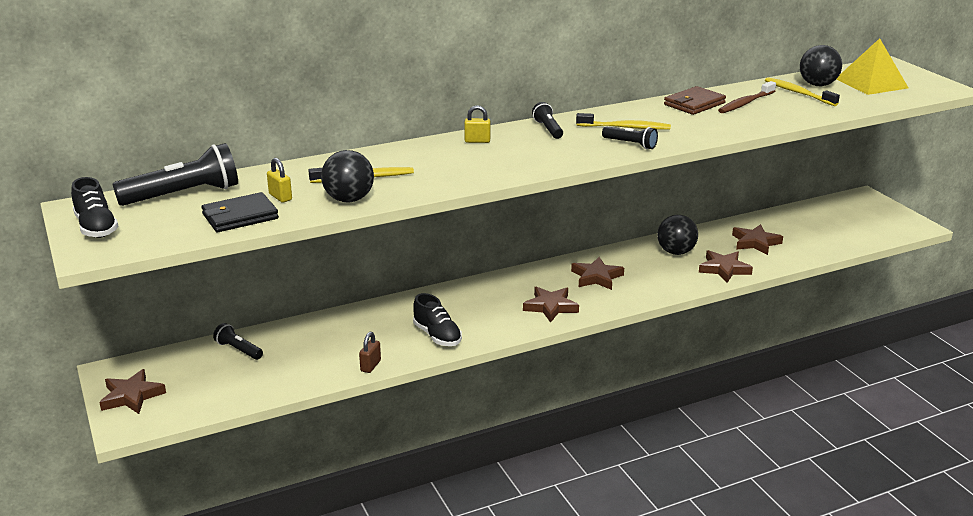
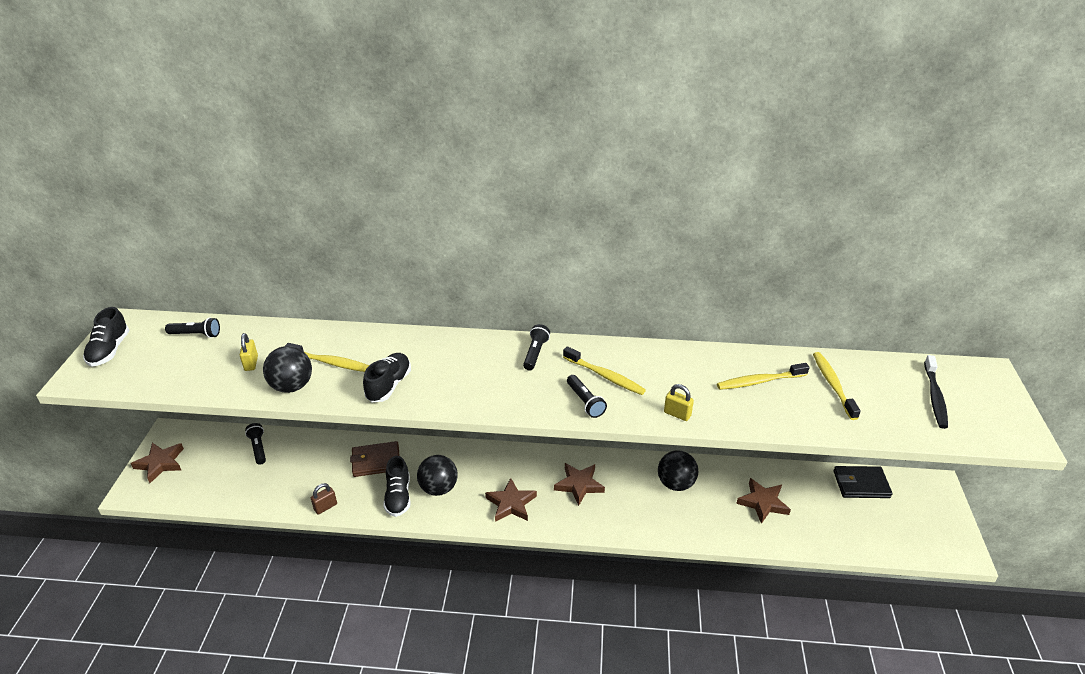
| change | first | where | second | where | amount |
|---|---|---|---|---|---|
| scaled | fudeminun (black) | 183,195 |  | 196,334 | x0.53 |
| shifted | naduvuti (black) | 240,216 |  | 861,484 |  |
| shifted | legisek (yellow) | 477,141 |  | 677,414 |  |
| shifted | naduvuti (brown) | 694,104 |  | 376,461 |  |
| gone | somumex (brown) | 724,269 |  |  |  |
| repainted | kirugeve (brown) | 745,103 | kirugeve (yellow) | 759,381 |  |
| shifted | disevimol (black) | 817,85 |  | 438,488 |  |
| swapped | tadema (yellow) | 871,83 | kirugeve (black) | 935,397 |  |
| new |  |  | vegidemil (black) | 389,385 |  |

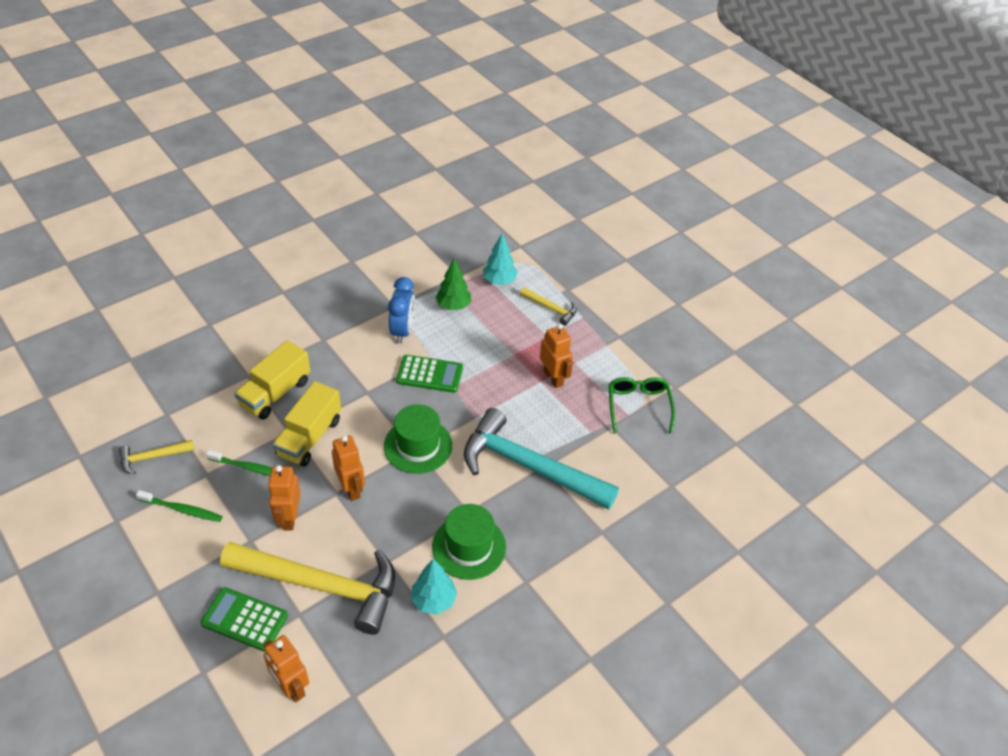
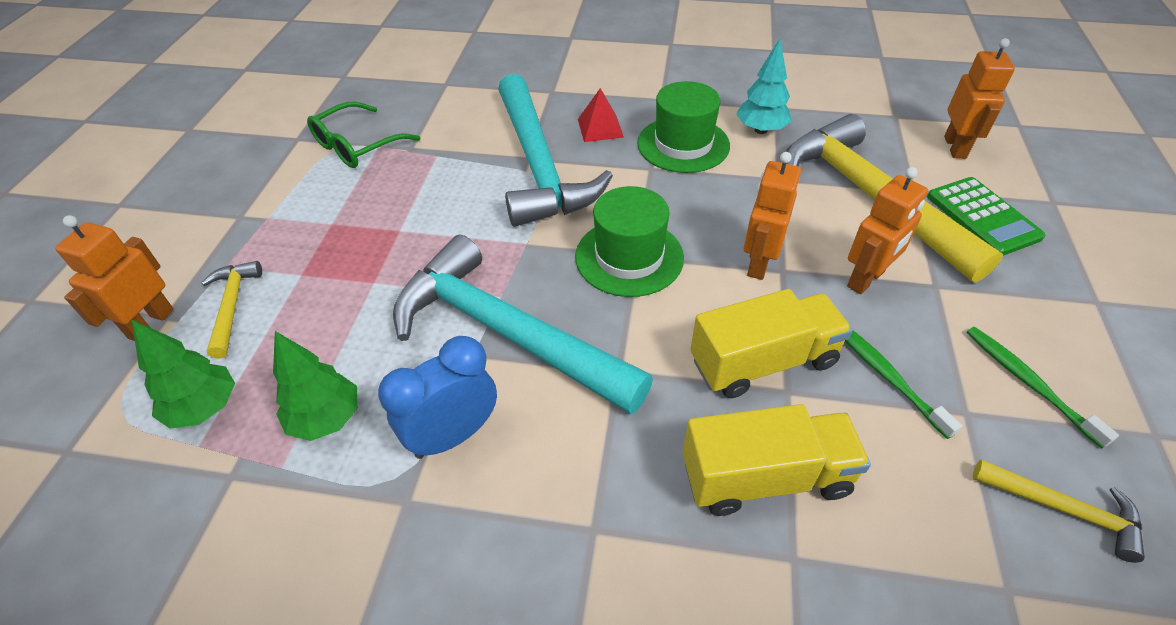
| change | first | where | second | where | amount |
|---|---|---|---|---|---|
| swapped | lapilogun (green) | 429,374 | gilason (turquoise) | 506,333 |  |
| repainted | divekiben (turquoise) | 499,281 | divekiben (green) | 204,408 |  |
| shifted | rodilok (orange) | 553,378 |  | 151,323 |  |
| new |  |  | tadema (red) | 600,128 |  |

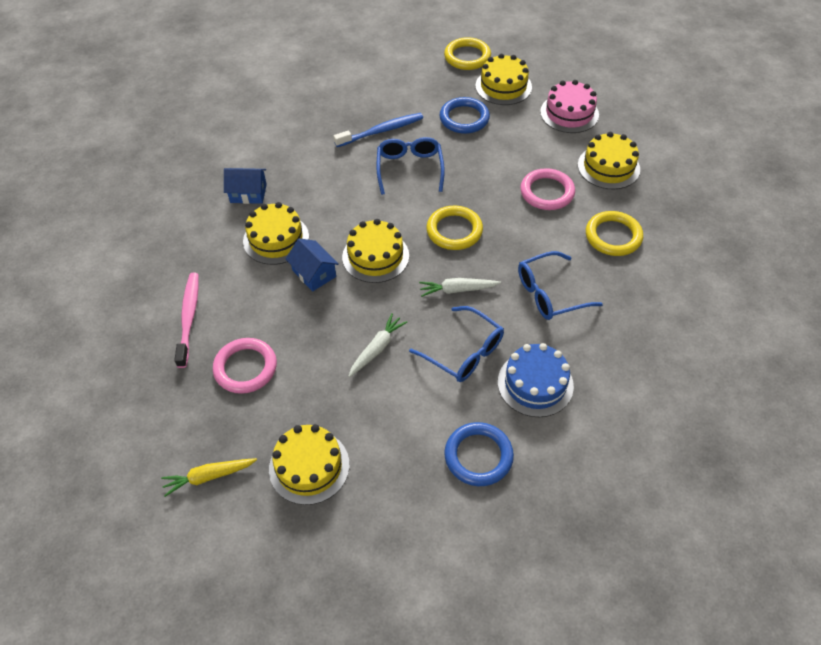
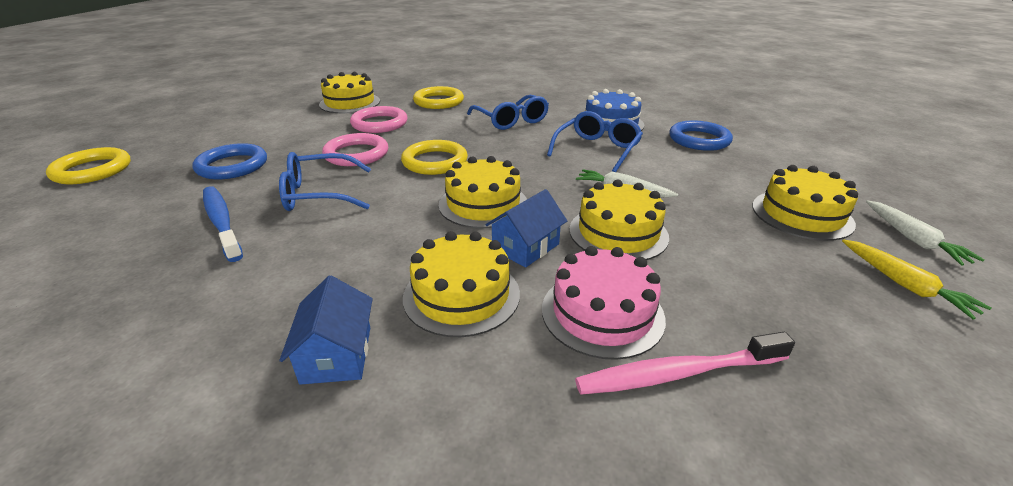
| change | first | where | second | where | amount |
|---|---|---|---|---|---|
| shifted | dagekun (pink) | 245,368 |  | 356,154 |  |
| shifted | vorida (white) | 457,290 |  | 913,239 |  |
| shifted | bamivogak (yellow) | 503,86 |  | 618,233 |  |
| shifted | bamivogak (pink) | 569,113 |  | 602,313 |  |

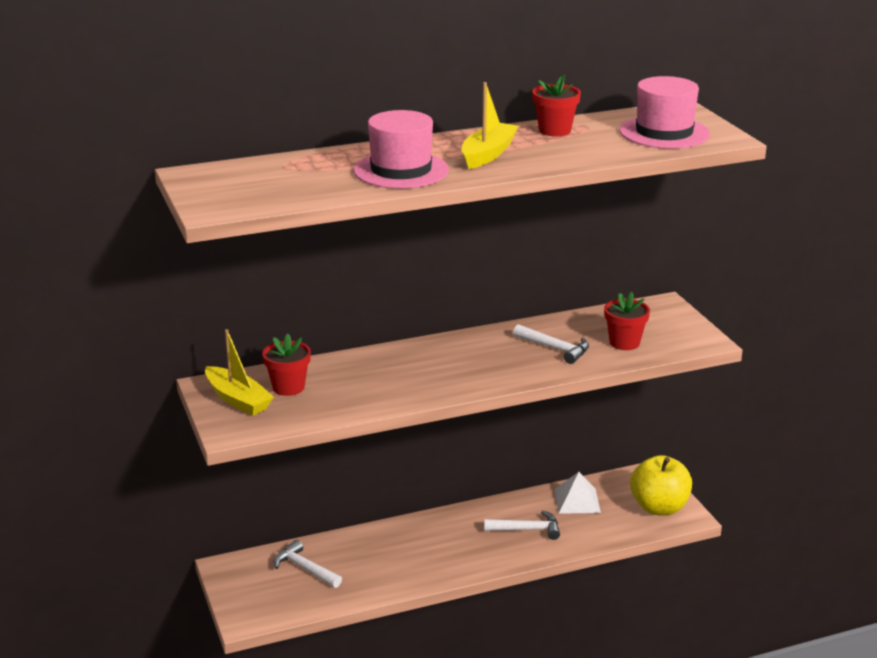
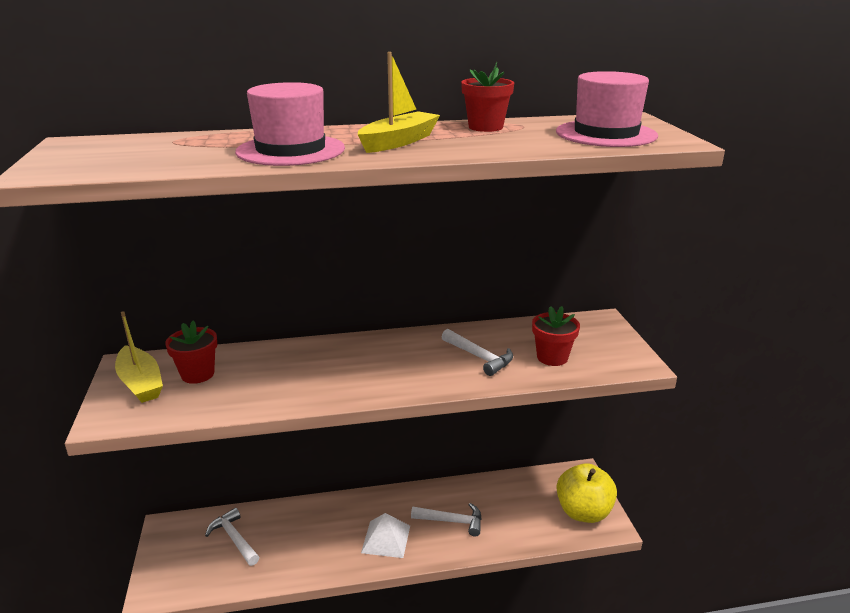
| change | first | where | second | where | amount |
|---|---|---|---|---|---|
| shifted | tadema (white) | 577,500 |  | 386,539 |  |

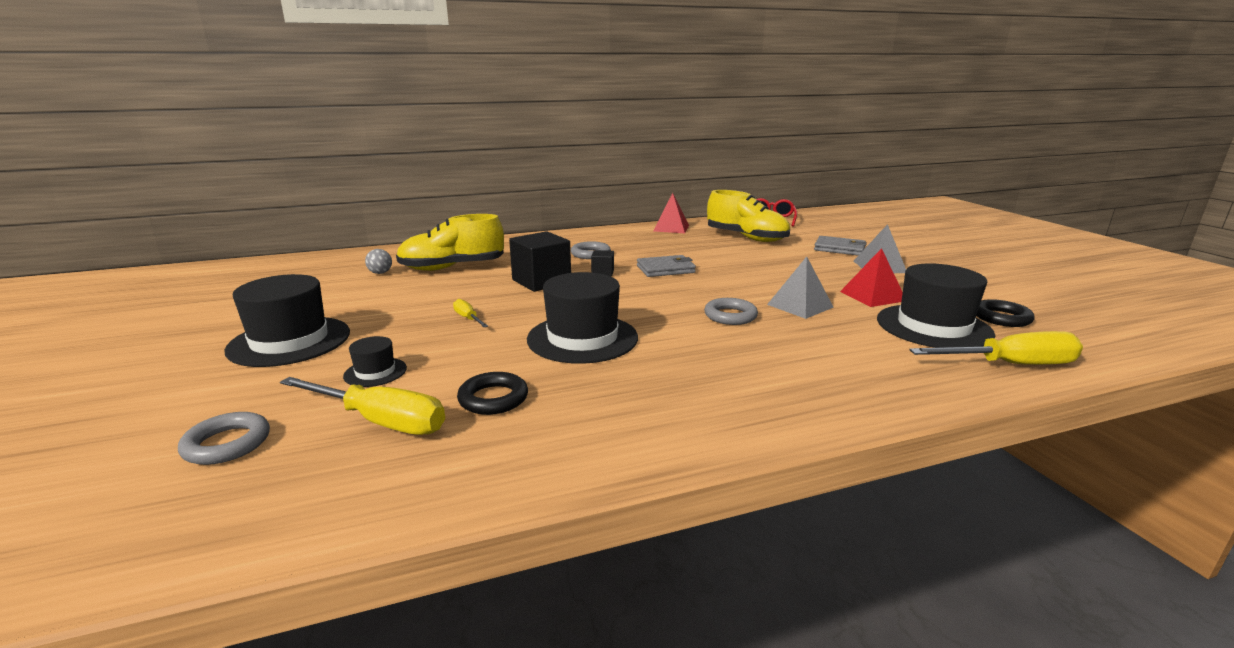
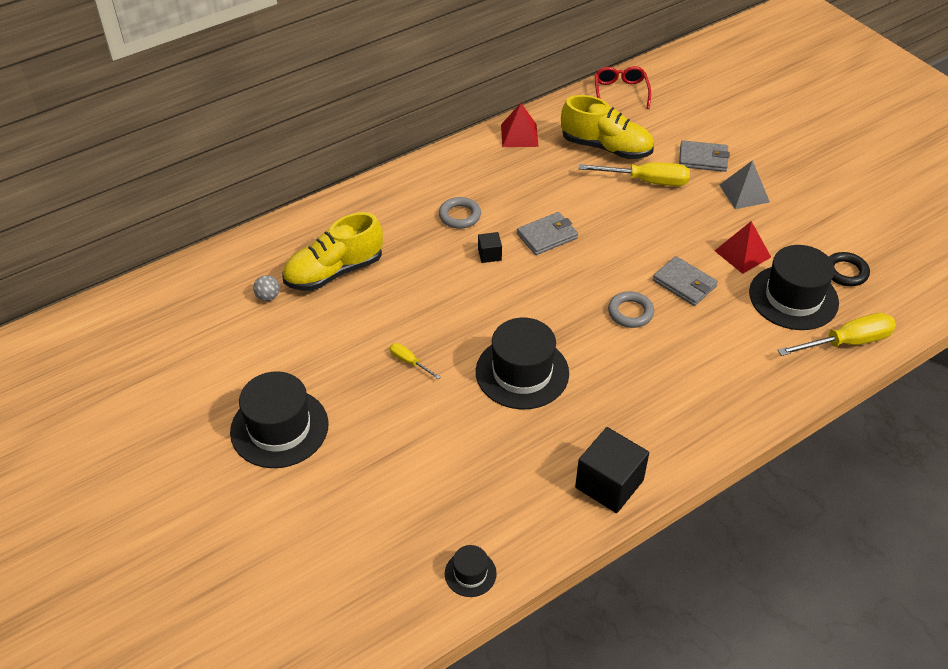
| change | first | where | second | where | amount |
|---|---|---|---|---|---|
| gone | dagekun (grey) | 227,444 |  |  |  |
| shifted | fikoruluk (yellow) | 380,421 |  | 646,181 |  |
| shifted | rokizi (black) | 375,372 |  | 470,573 |  |
| gone | dagekun (black) | 493,398 |  |  |  |
| shifted | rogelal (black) | 541,281 |  | 609,484 |  |
| swapped | tadema (grey) | 800,306 | naduvuti (grey) | 684,283 |  |

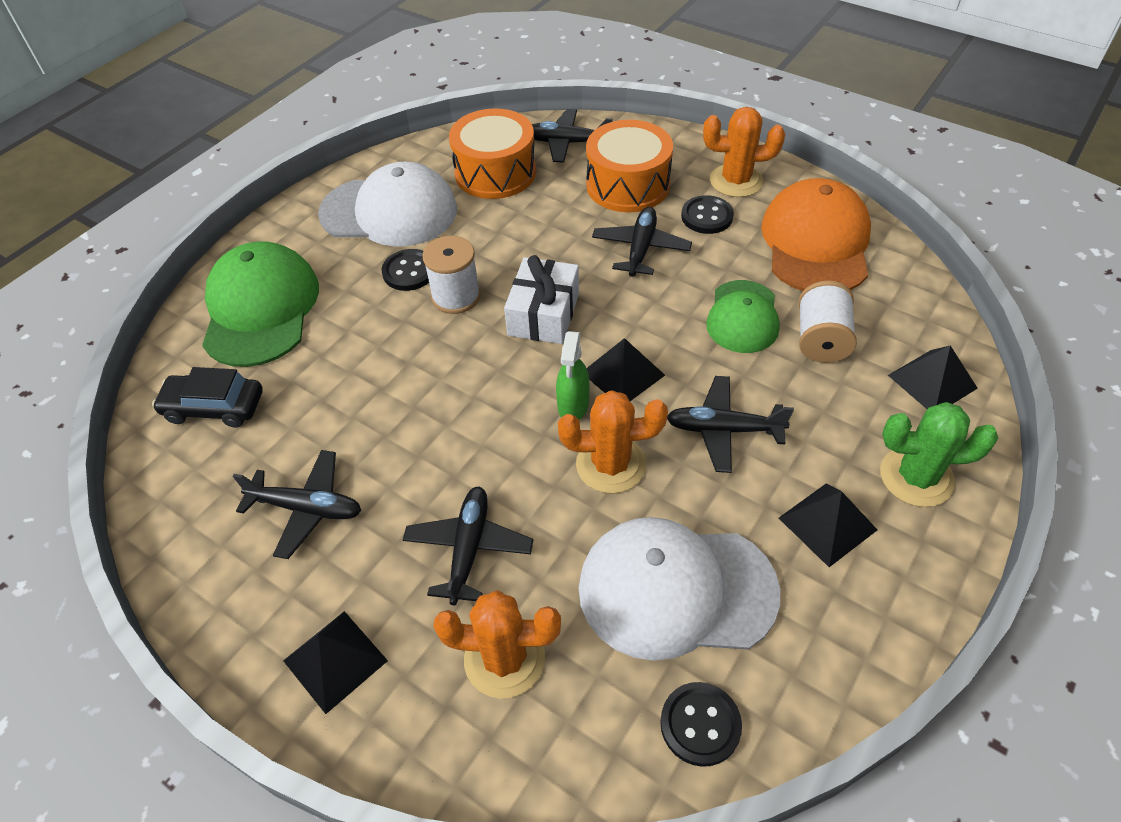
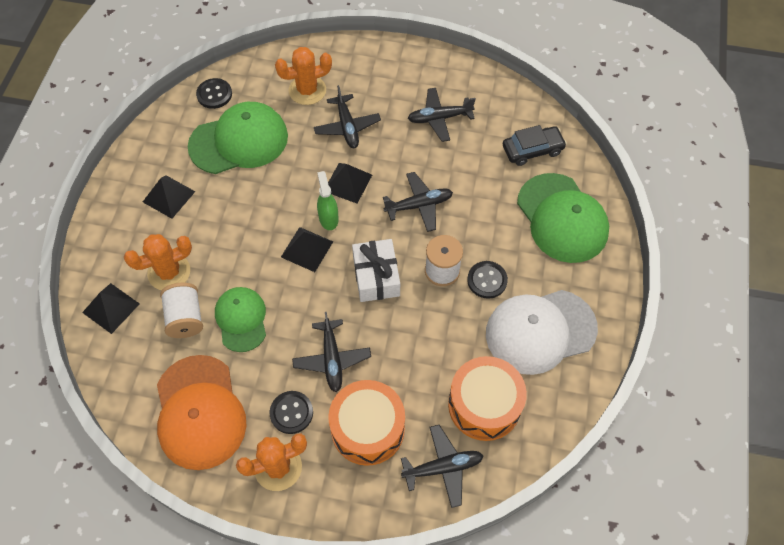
| change | first | where | second | where | amount |
|---|---|---|---|---|---|
| shifted | tadema (black) | 335,660 |  | 347,183 |  |
| shifted | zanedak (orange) | 610,464 |  | 169,272 |  |
| repainted | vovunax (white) | 676,590 | vovunax (green) | 239,141 |  |
| shifted | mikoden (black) | 723,430 |  | 419,205 |  |
| gone | zanedak (green) | 916,477 |  |  |  |

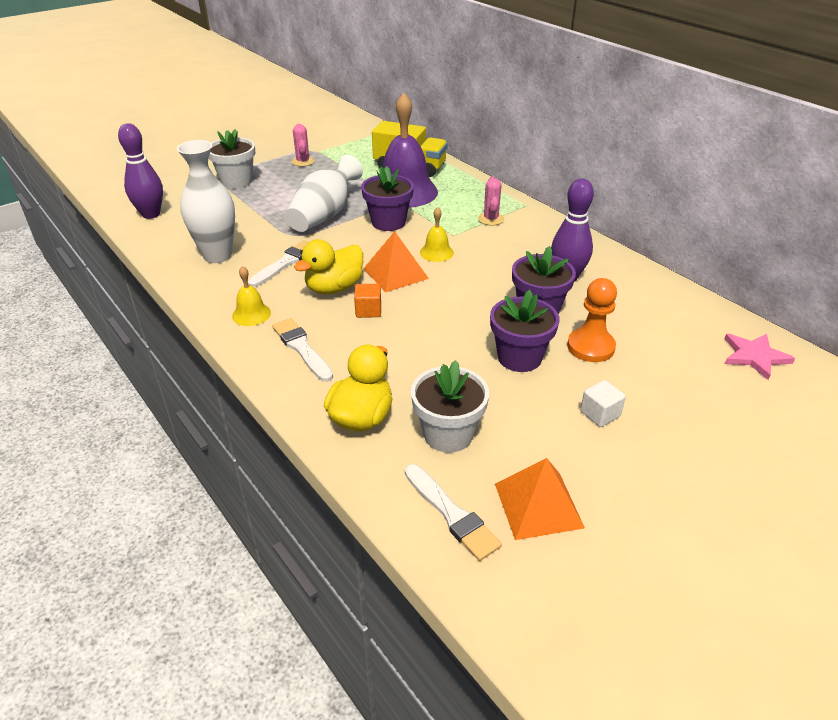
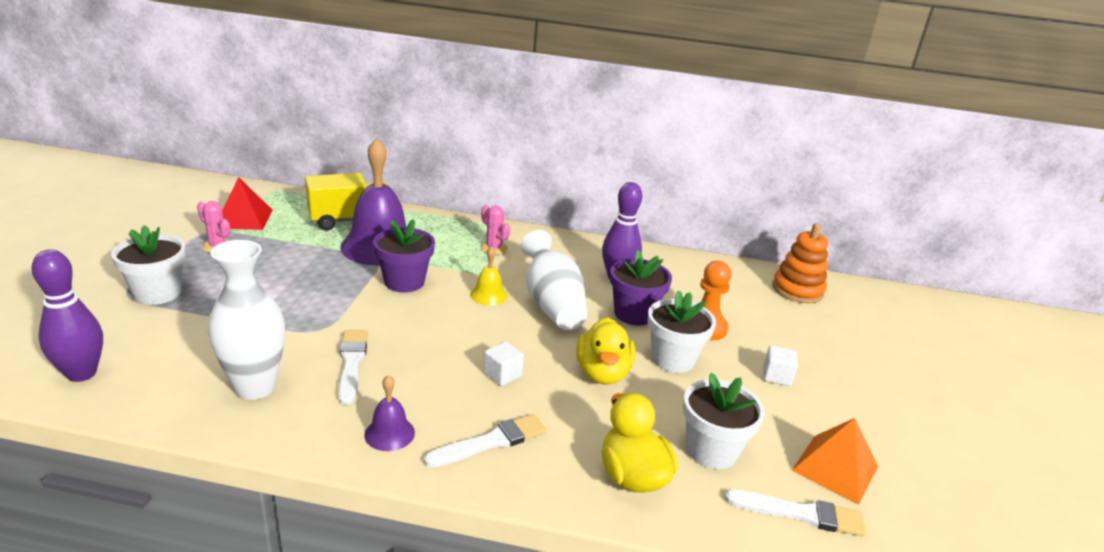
| change | first | where | second | where | amount |
|---|---|---|---|---|---|
| repainted | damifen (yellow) | 251,314 | damifen (purple) | 389,433 |  |
| rotated | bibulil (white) | 301,348 |  | 491,442 | 135 degrees clockwise |
| shifted | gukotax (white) | 324,215 |  | 551,304 |  |
| shifted | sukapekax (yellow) | 334,288 |  | 602,373 |  |
| repainted | rogelal (orange) | 368,310 | rogelal (white) | 502,375 |  |
| gone | tadema (orange) | 395,273 |  |  |  |
| repainted | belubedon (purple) | 519,357 | belubedon (white) | 672,359 |  |
| swapped | somumex (pink) | 754,356 | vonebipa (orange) | 797,290 |  |
| new |  |  | tadema (red) | 244,218 |  |

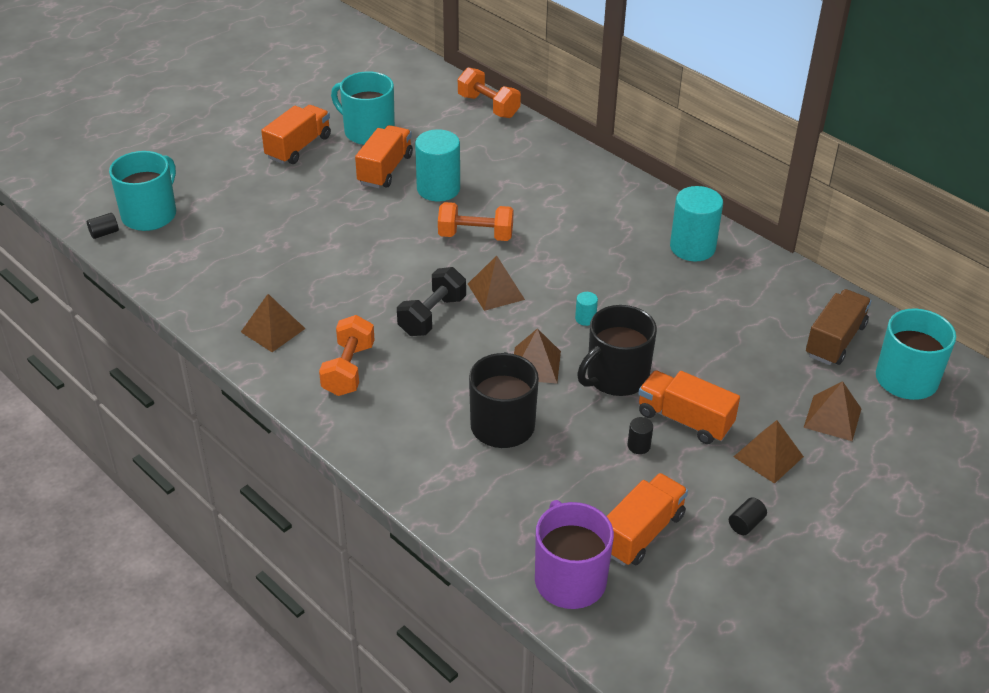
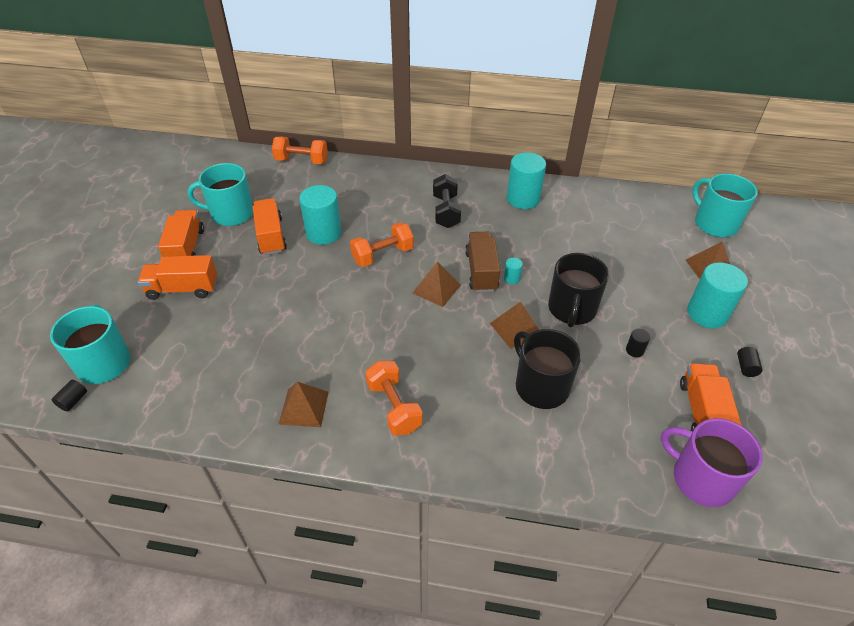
| change | first | where | second | where | amount |
|---|---|---|---|---|---|
| shifted | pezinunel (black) | 432,316 |  | 446,211 |  |
| shifted | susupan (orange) | 684,420 |  | 183,289 |  |
| swapped | tadema (brown) | 768,456 | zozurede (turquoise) | 707,313 |  |
| shifted | susupan (brown) | 835,340 |  | 481,271 |  |

